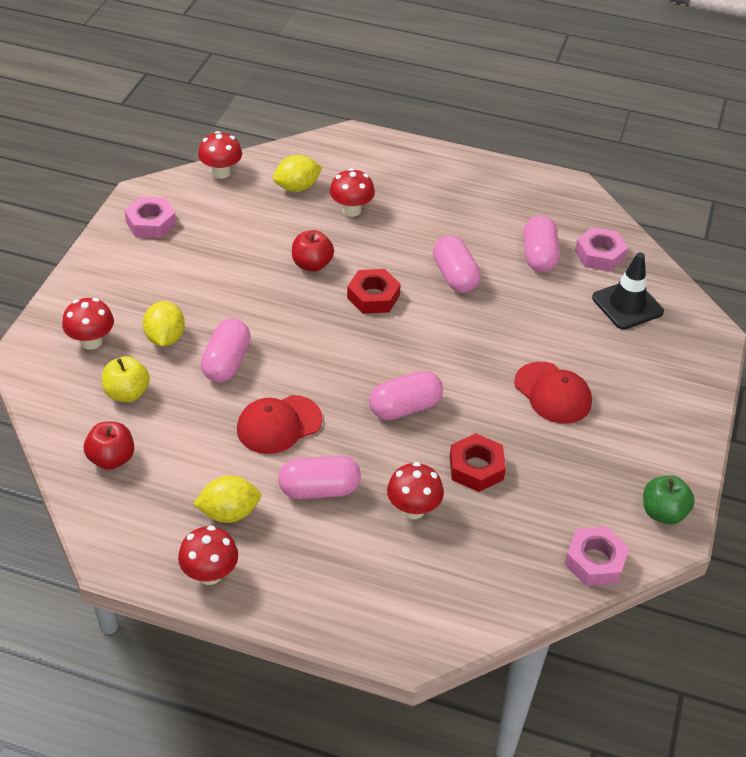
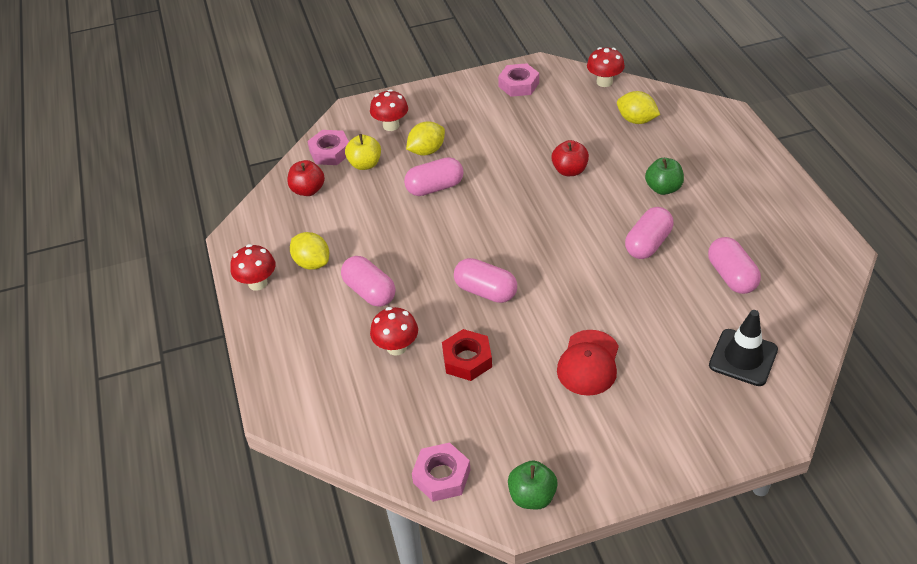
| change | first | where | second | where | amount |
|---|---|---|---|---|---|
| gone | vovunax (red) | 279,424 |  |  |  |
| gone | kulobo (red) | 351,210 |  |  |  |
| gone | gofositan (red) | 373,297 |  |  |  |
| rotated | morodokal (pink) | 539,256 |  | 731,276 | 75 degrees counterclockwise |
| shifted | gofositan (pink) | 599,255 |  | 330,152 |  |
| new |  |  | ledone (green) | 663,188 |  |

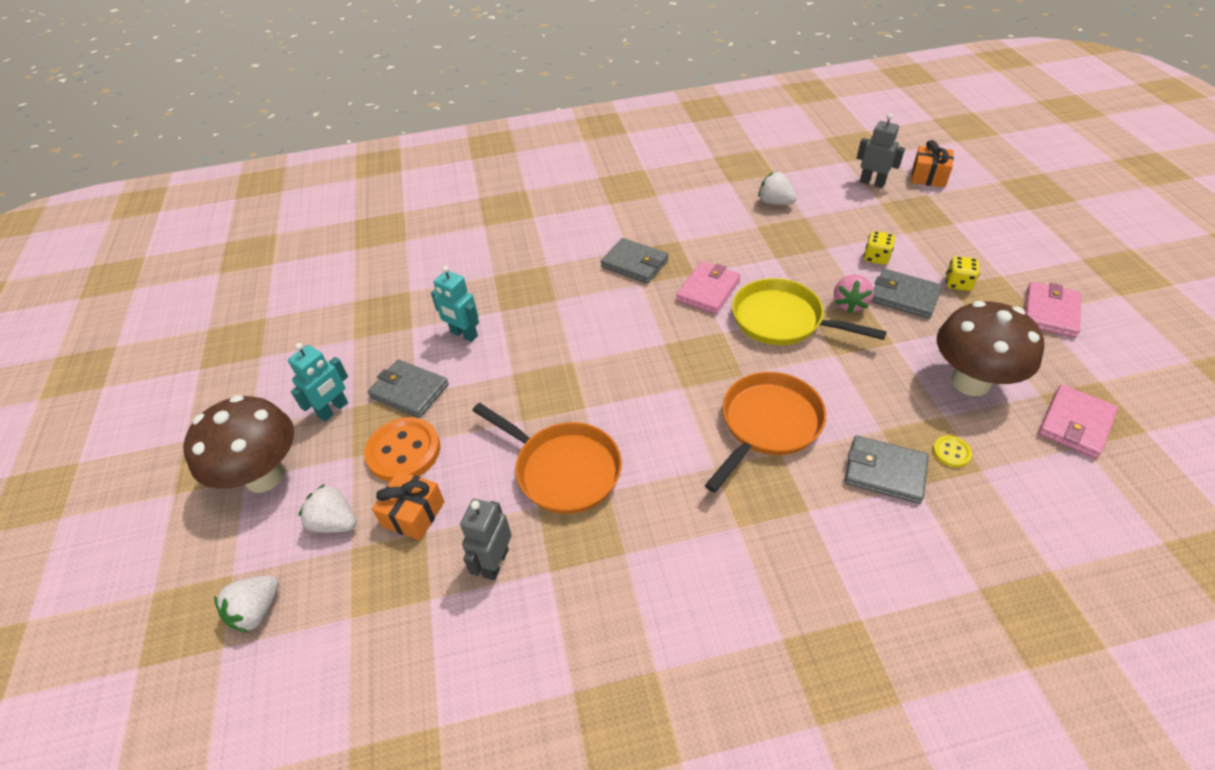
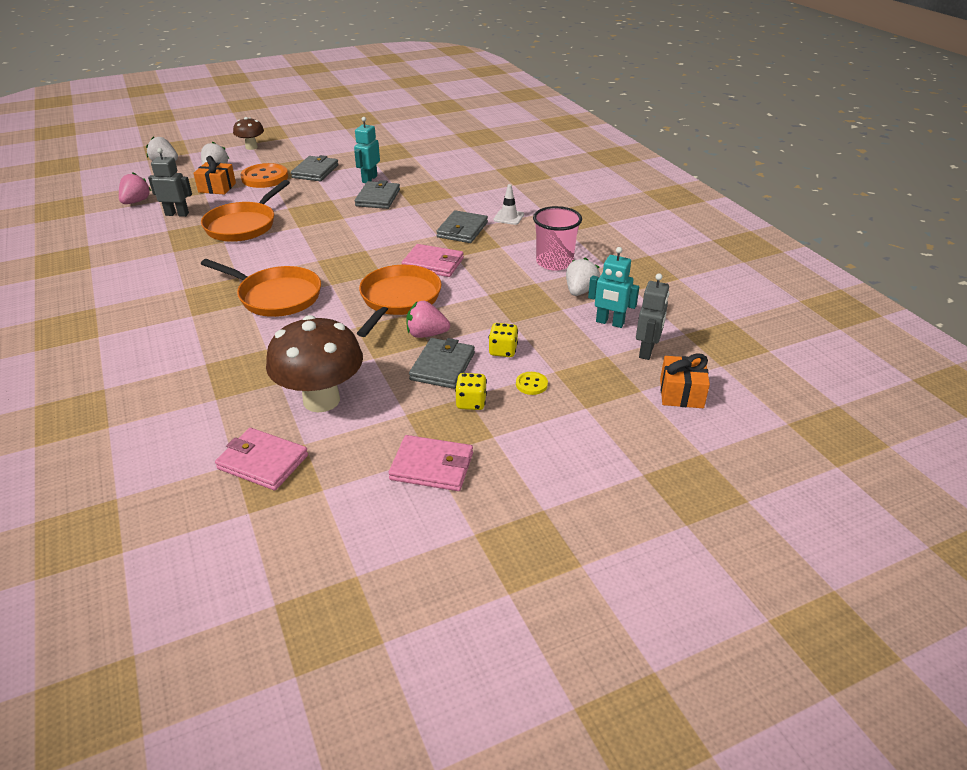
| change | first | where | second | where | amount |
|---|---|---|---|---|---|
| scaled | kulobo (brown) | 264,476 |  | 251,147 | x0.54 |
| shifted | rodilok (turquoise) | 333,410 |  | 609,323 |  |
| repainted | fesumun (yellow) | 783,320 | fesumun (orange) | 398,300 |  |
| shifted | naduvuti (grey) | 885,472 |  | 378,198 |  |
| shifted | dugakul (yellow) | 951,452 |  | 531,384 |  |
| new |  |  | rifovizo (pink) | 136,202 |  |
| new |  |  | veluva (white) | 508,217 |  |
| new |  |  | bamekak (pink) | 554,262 |  |

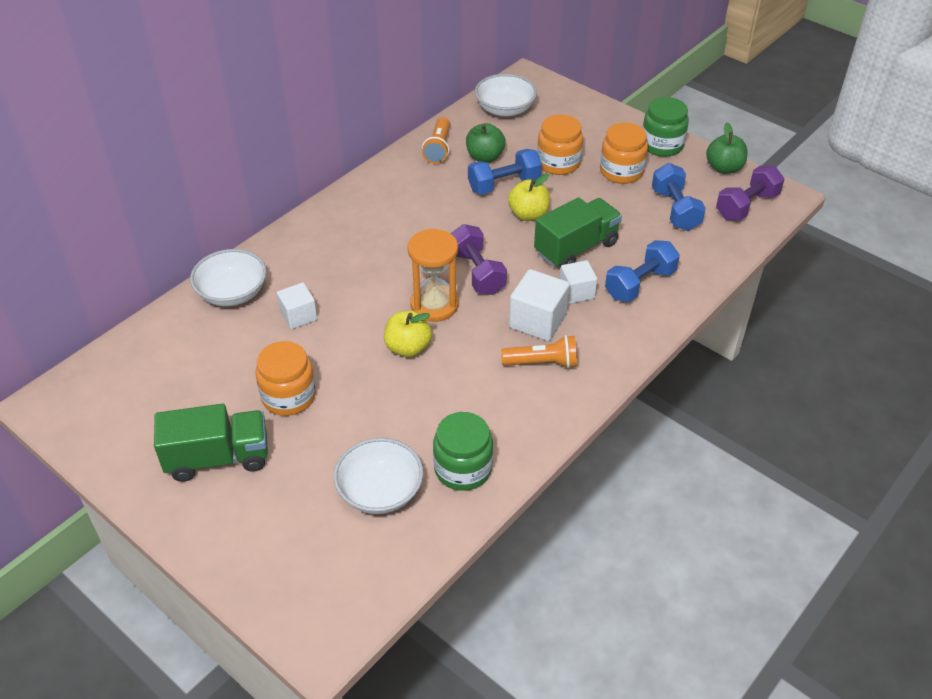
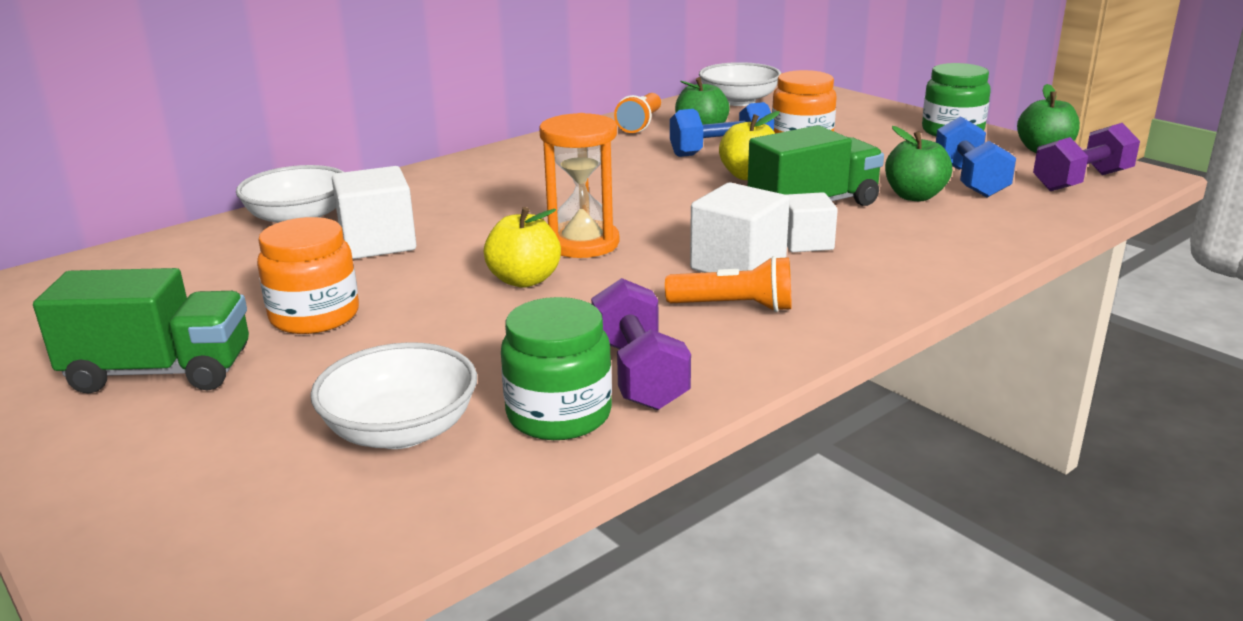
| change | first | where | second | where | amount |
|---|---|---|---|---|---|
| scaled | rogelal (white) | 298,316 |  | 378,243 | x1.53 |
| shifted | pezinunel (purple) | 477,273 |  | 639,374 |  |
| gone | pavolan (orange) | 621,171 |  |  |  |
| gone | pezinunel (blue) | 640,284 |  |  |  |
| new |  |  | ledone (green) | 914,196 |  |

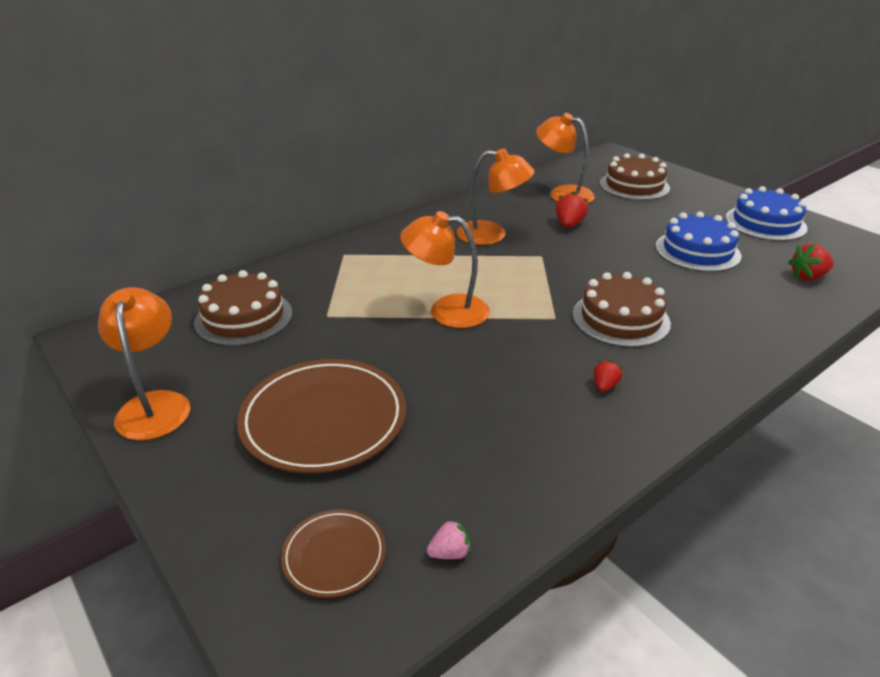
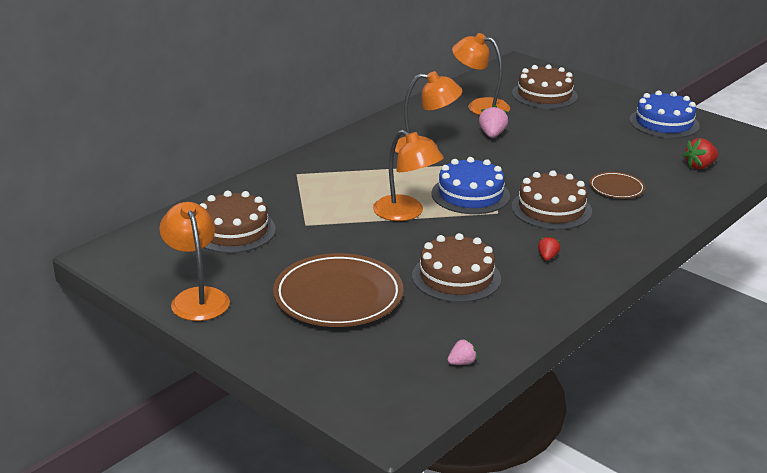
| change | first | where | second | where | amount |
|---|---|---|---|---|---|
| shifted | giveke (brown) | 334,555 |  | 616,188 |  |
| rotated | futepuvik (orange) | 446,310 |  | 406,213 | 135 degrees counterclockwise |
| repainted | rifovizo (red) | 569,225 | rifovizo (pink) | 492,135 |  |
| shifted | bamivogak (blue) | 697,251 |  | 470,194 |  |
| new |  |  | bamivogak (brown) | 456,277 |  |

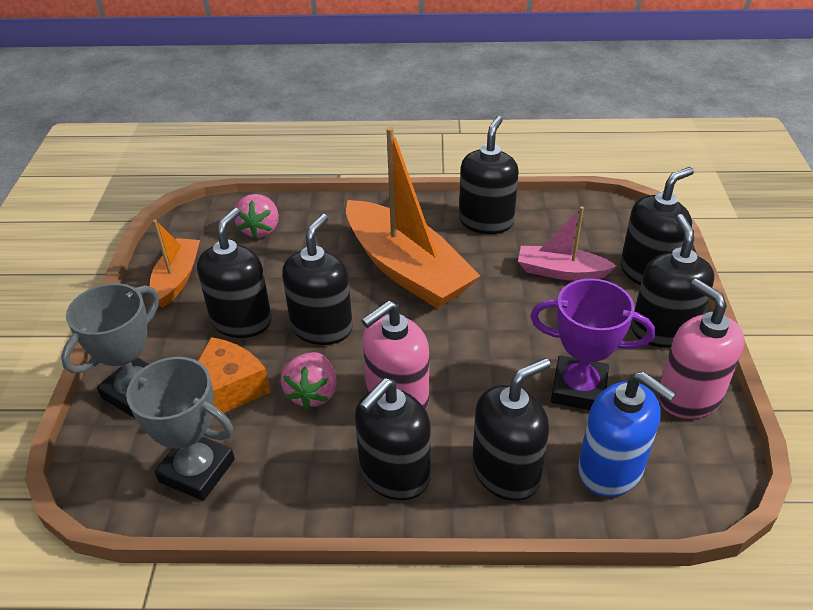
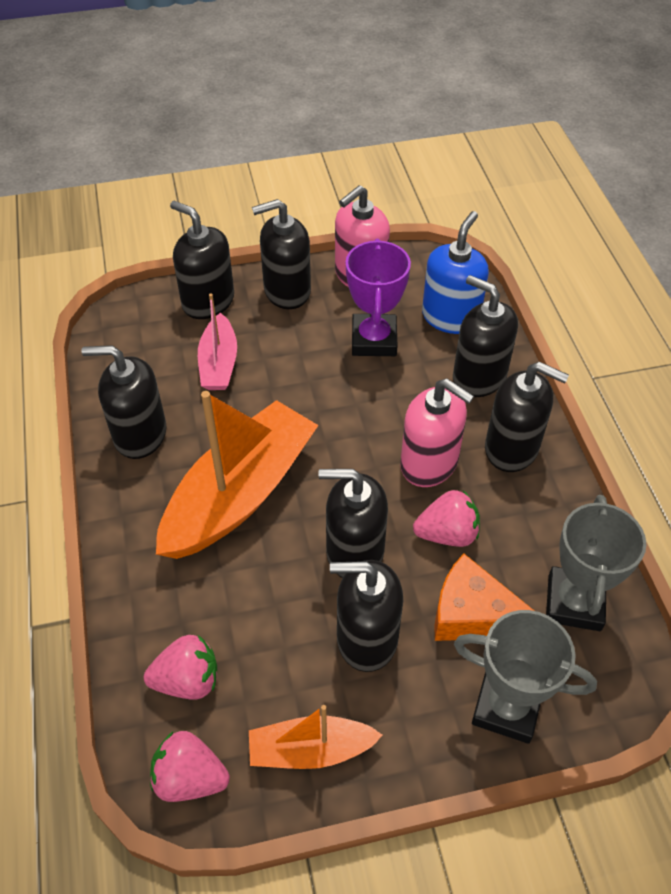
| change | first | where | second | where | amount |
|---|---|---|---|---|---|
| new |  |  | rifovizo (pink) | 190,778 |  |

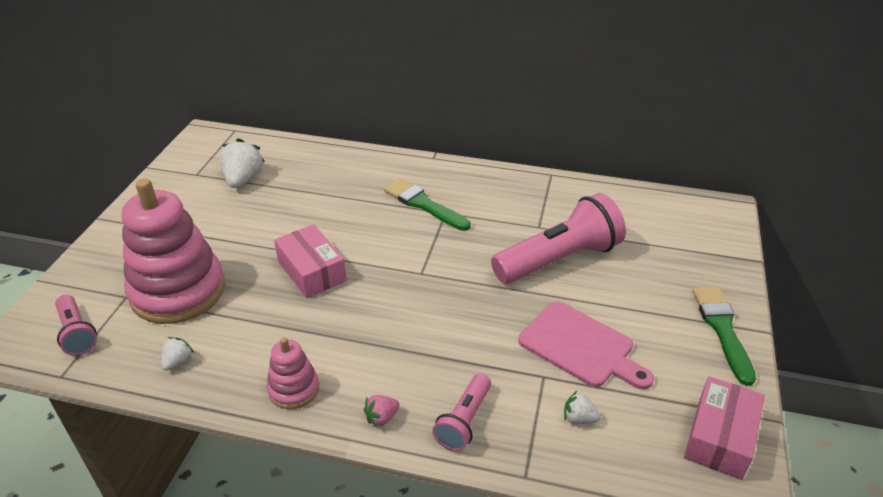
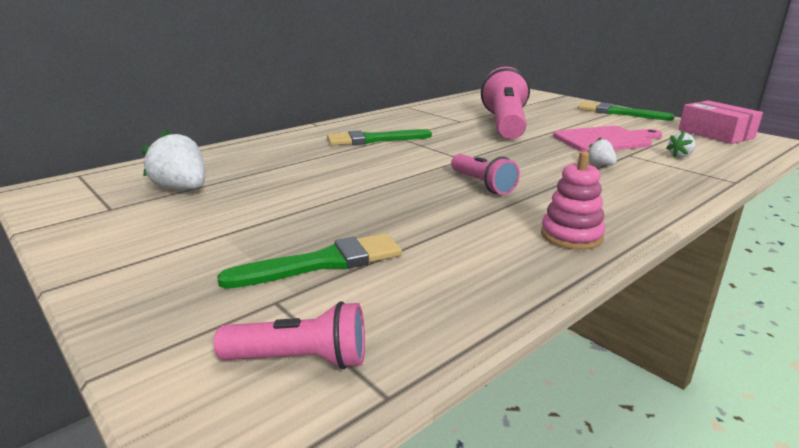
| change | first | where | second | where | amount |
|---|---|---|---|---|---|
| swapped | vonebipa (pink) | 178,291 | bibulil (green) | 323,263 |  |
| shifted | rifovizo (white) | 178,361 |  | 600,164 |  |
| gone | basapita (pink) | 312,271 |  |  |  |
| gone | rifovizo (pink) | 381,418 |  |  |  |
| shifted | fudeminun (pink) | 464,421 |  | 482,184 |  |

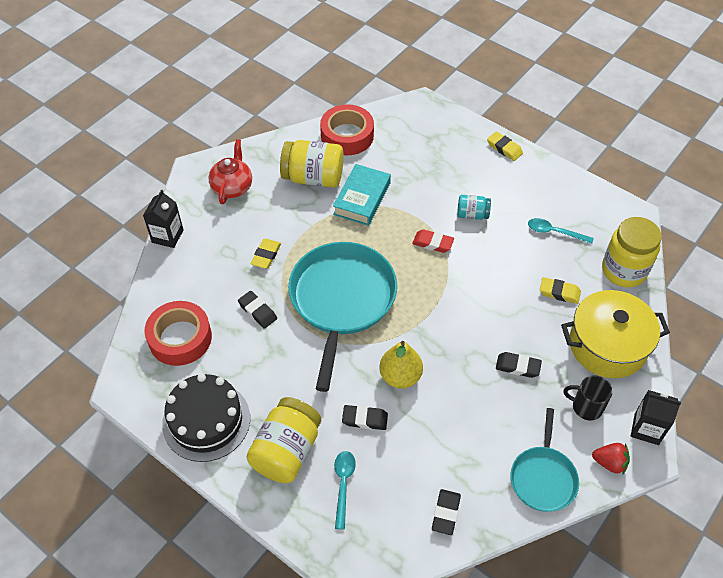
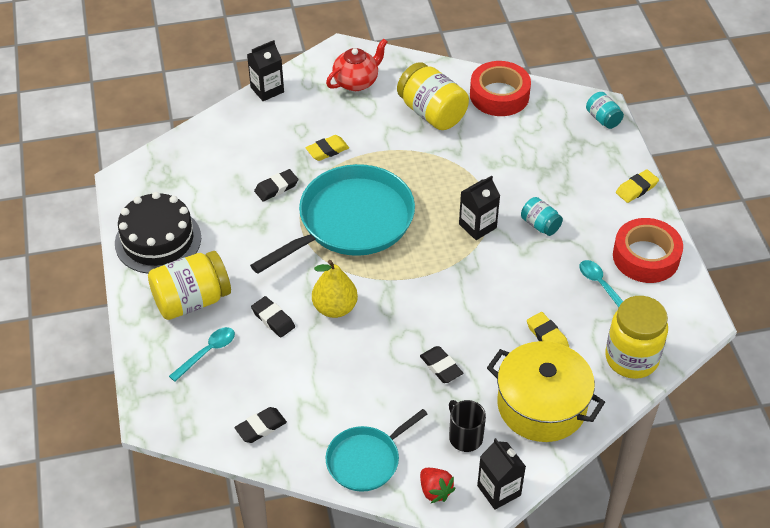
| change | first | where | second | where | amount |
|---|---|---|---|---|---|
| shifted | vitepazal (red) | 180,338 |  | 646,257 |  |
| rotated | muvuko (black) | 257,311 |  | 276,188 | 60 degrees clockwise |
| gone | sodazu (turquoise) | 362,198 |  |  |  |
| swapped | muvuko (red) | 433,243 | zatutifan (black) | 477,226 |  |
| rotated | muvuko (yellow) | 504,148 |  | 636,188 | 60 degrees clockwise |
| new |  |  | pavolan (turquoise) | 603,119 |  |

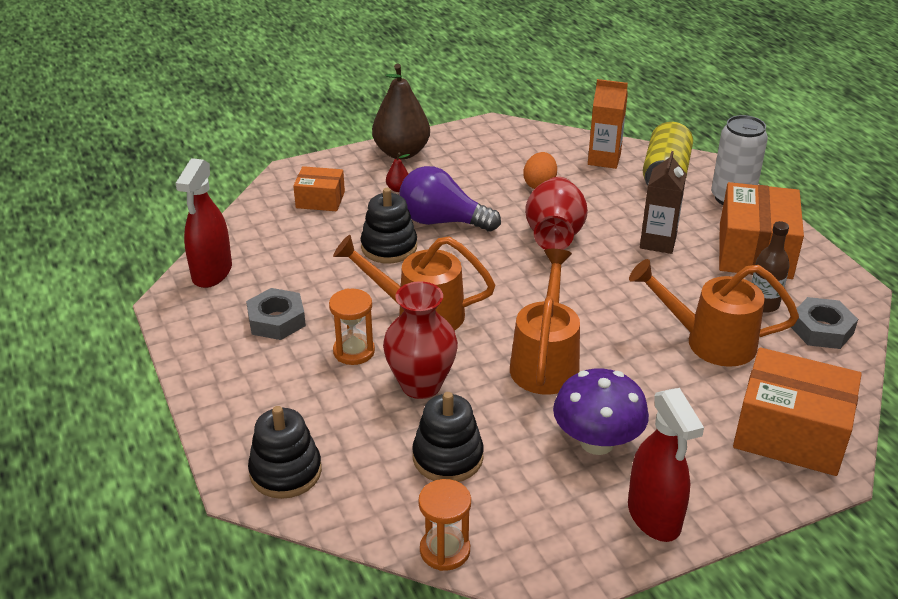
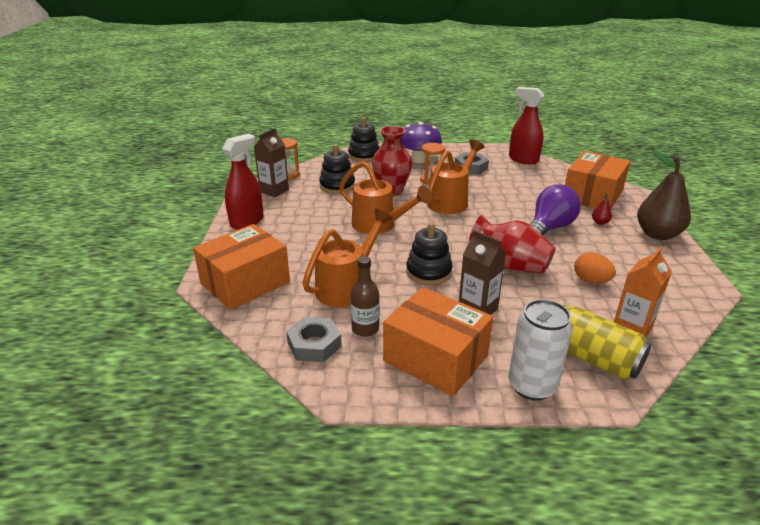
| change | first | where | second | where | amount |
|---|---|---|---|---|---|
| scaled | basapita (orange) | 320,200 |  | 592,195 | x1.82 |
| shifted | vonebipa (black) | 389,247 |  | 428,272 |  |
| shifted | kulobo (purple) | 597,442 |  | 419,160 |  |
| rotated | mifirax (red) | 654,517 |  | 247,221 | 120 degrees clockwise |
| new |  |  | zatutifan (brown) | 274,191 |  |

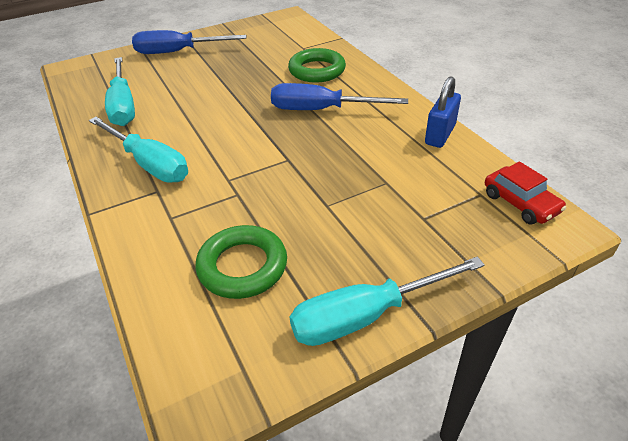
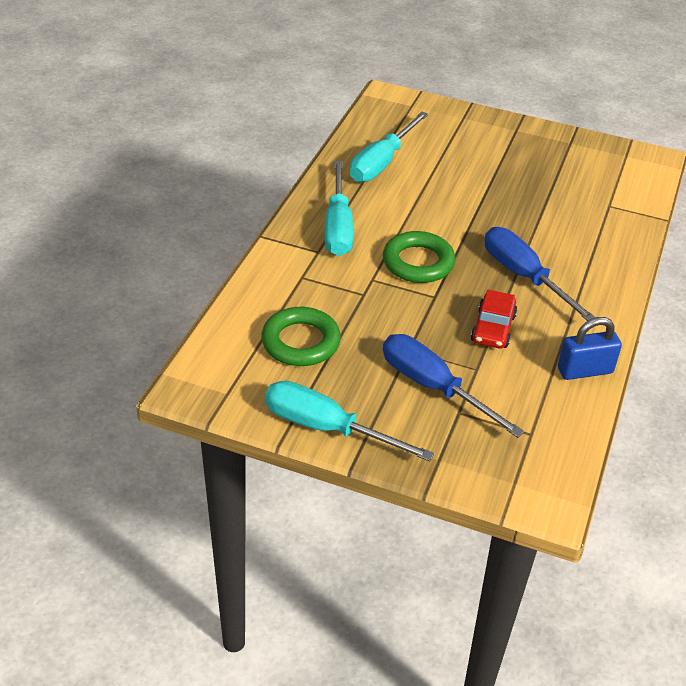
| change | first | where | second | where | amount |
|---|---|---|---|---|---|
| shifted | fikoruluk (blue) | 178,52 |  | 433,387 |  |
| shifted | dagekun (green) | 317,70 |  | 418,262 |  |
| shifted | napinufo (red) | 520,203 |  | 493,328 |  |

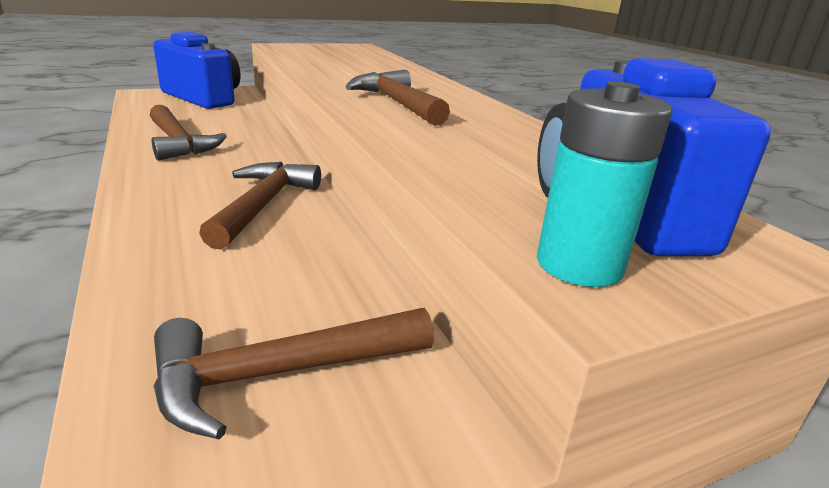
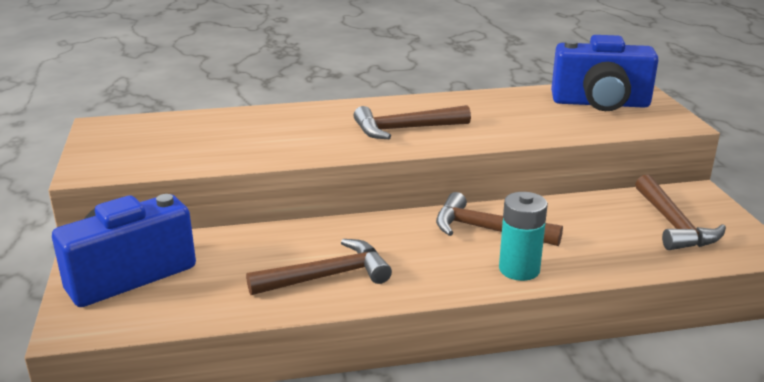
| change | first | where | second | where | amount |
|---|---|---|---|---|---|
| shifted | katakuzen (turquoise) | 579,265 |  | 519,269 |  |

